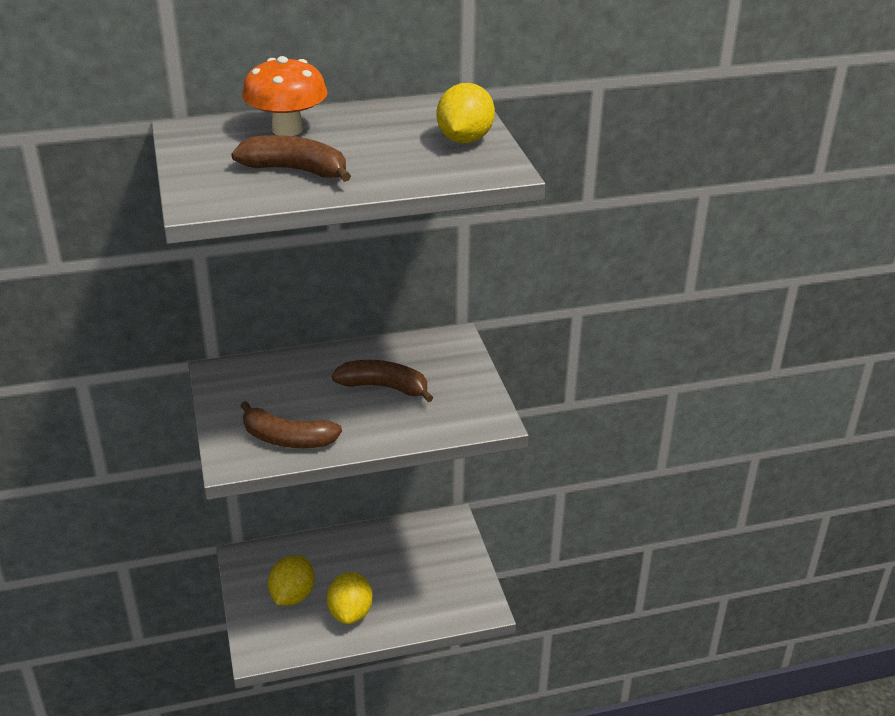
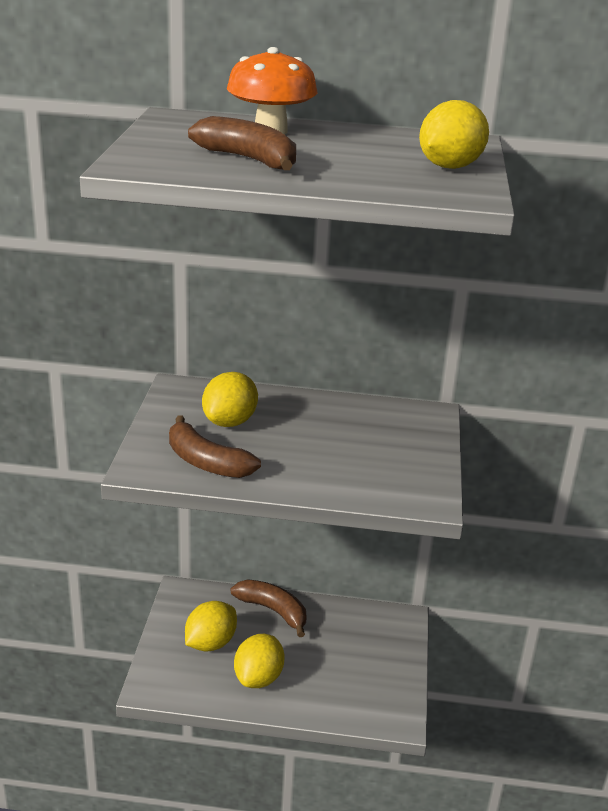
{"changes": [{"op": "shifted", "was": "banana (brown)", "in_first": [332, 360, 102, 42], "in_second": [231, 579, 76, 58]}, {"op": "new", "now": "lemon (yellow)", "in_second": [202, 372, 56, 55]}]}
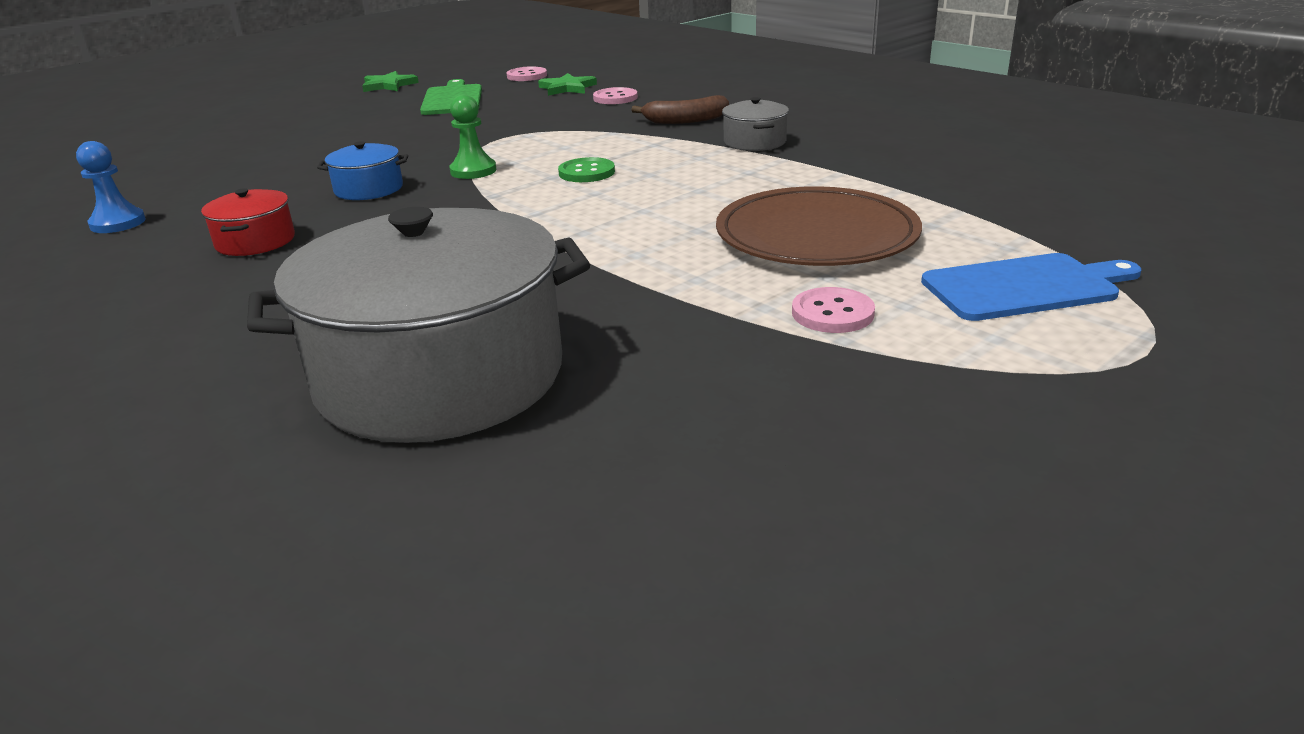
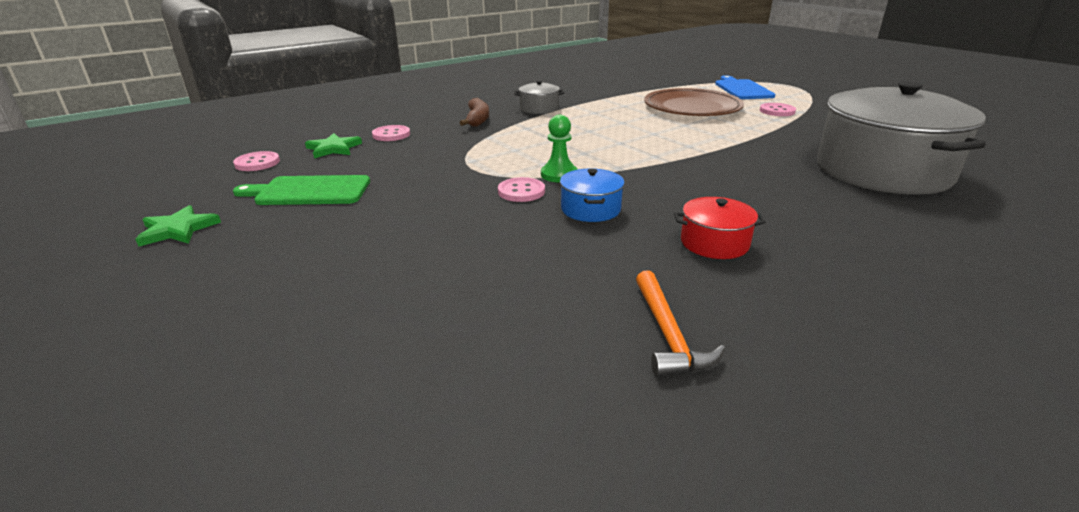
{"changes": [{"op": "swapped", "was": "pawn (blue)", "now": "hammer (orange)", "in_first": [76, 141, 70, 92], "in_second": [636, 270, 89, 107]}, {"op": "gone", "was": "button (green)", "in_first": [558, 157, 57, 25]}, {"op": "new", "now": "button (pink)", "in_second": [498, 177, 47, 25]}]}
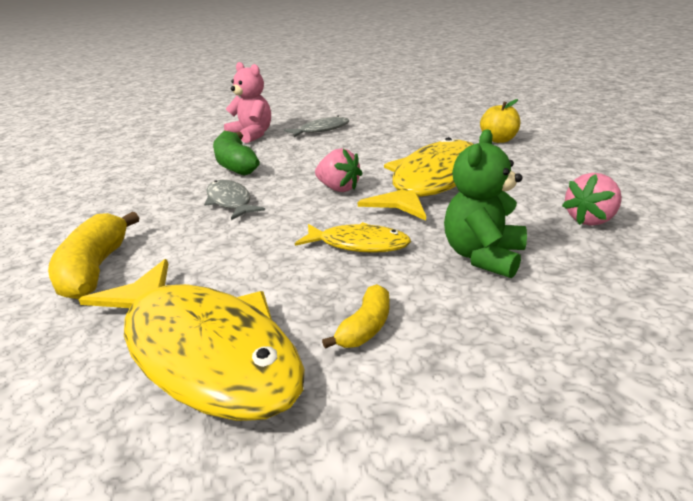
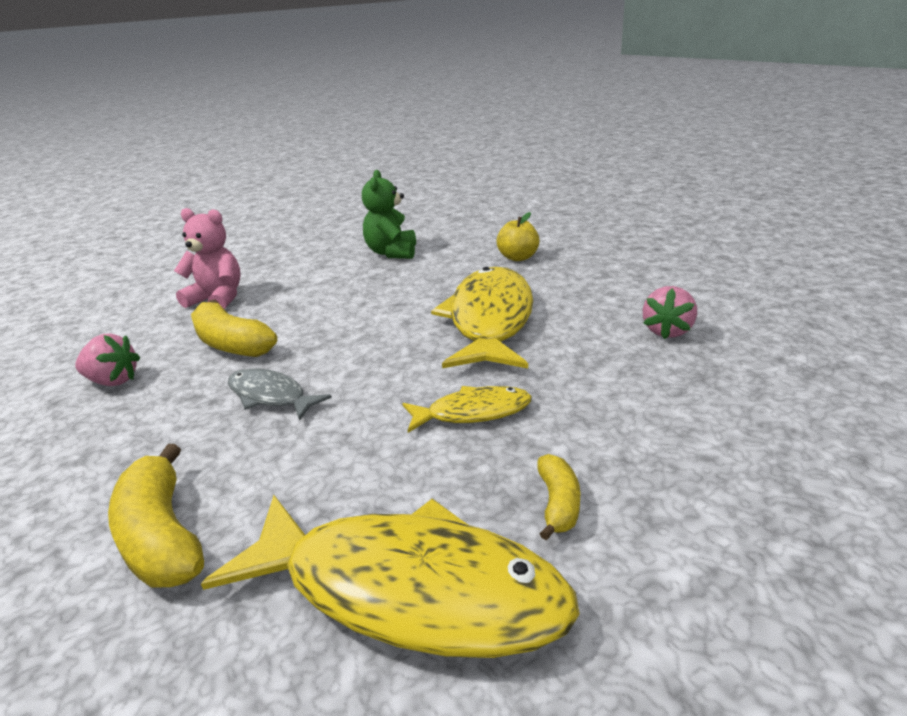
{"changes": [{"op": "gone", "was": "fish (grey)", "in_first": [284, 116, 66, 21]}, {"op": "shifted", "was": "teddy bear (green)", "in_first": [444, 129, 83, 149], "in_second": [362, 170, 54, 89]}, {"op": "repainted", "was": "banana (green)", "now": "banana (yellow)", "in_first": [213, 131, 47, 45], "in_second": [191, 300, 86, 57]}, {"op": "shifted", "was": "strawberry (pink)", "in_first": [315, 148, 47, 44], "in_second": [75, 334, 65, 52]}]}
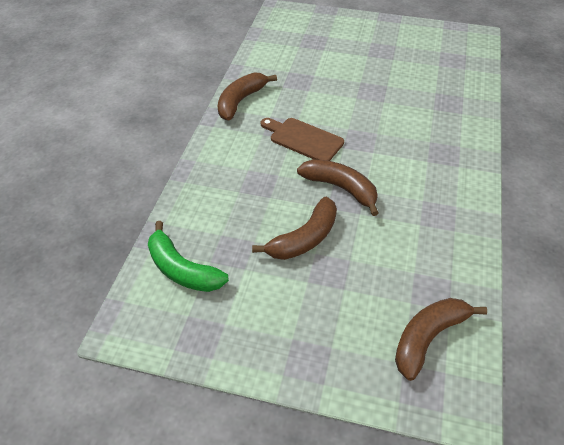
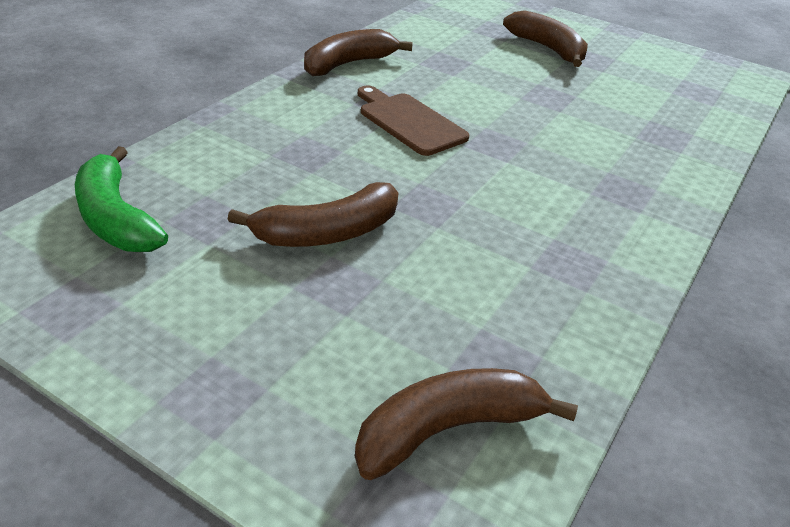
{"changes": [{"op": "shifted", "was": "banana (brown)", "in_first": [297, 159, 81, 57], "in_second": [503, 10, 85, 57]}]}
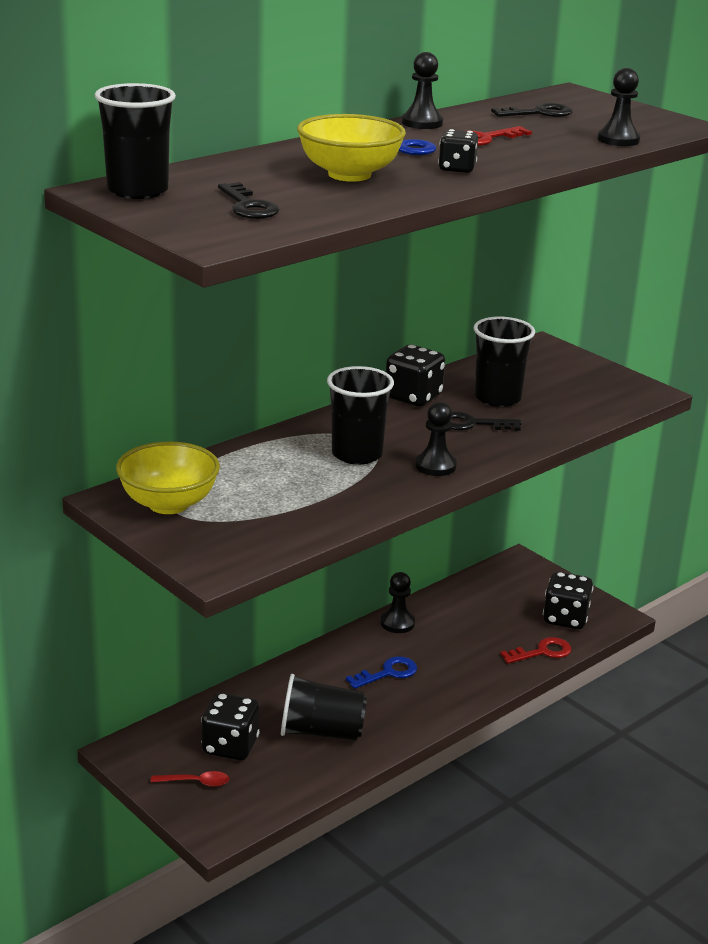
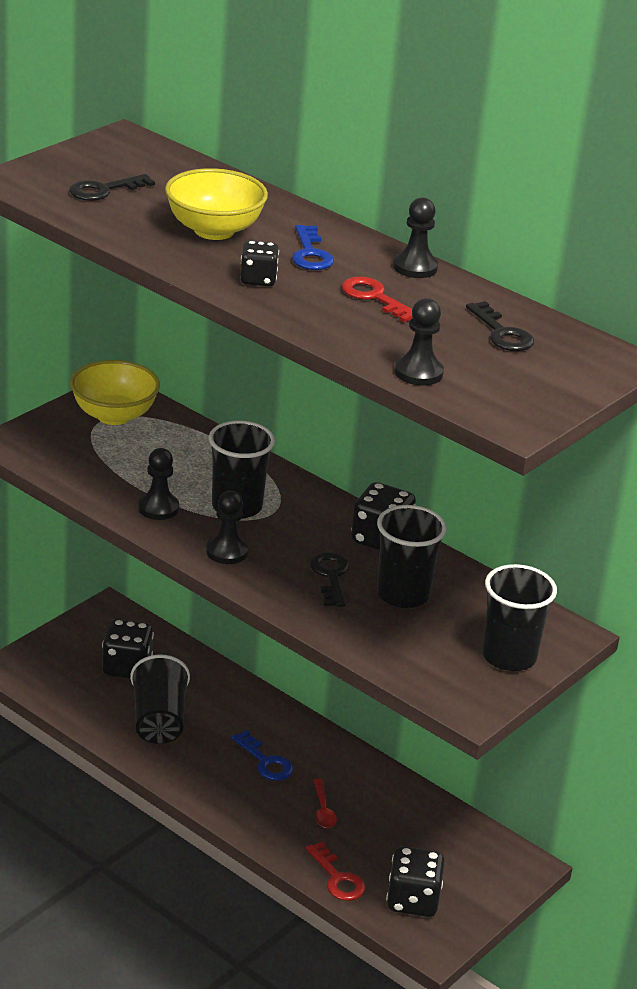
{"changes": [{"op": "shifted", "was": "cup (black)", "in_first": [95, 83, 81, 116], "in_second": [482, 564, 75, 107]}, {"op": "shifted", "was": "pawn (black)", "in_first": [380, 572, 35, 61], "in_second": [138, 448, 41, 72]}, {"op": "shifted", "was": "spoon (red)", "in_first": [151, 771, 78, 16], "in_second": [314, 779, 23, 49]}]}
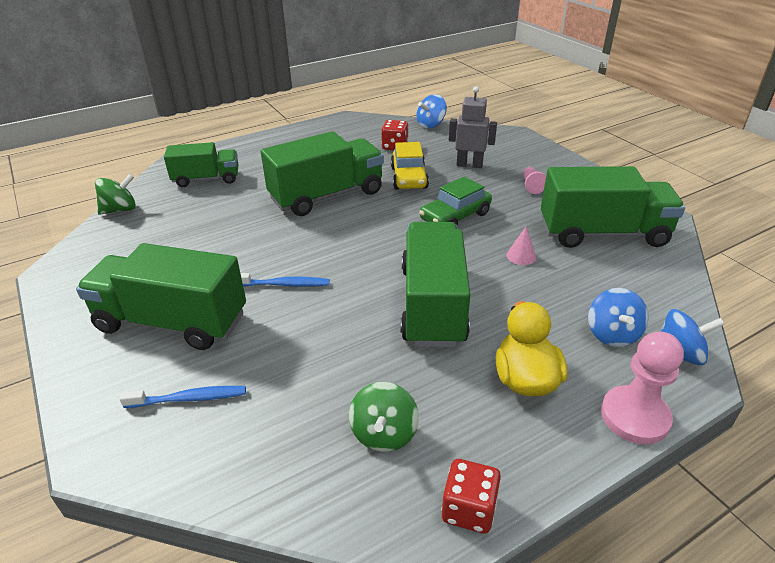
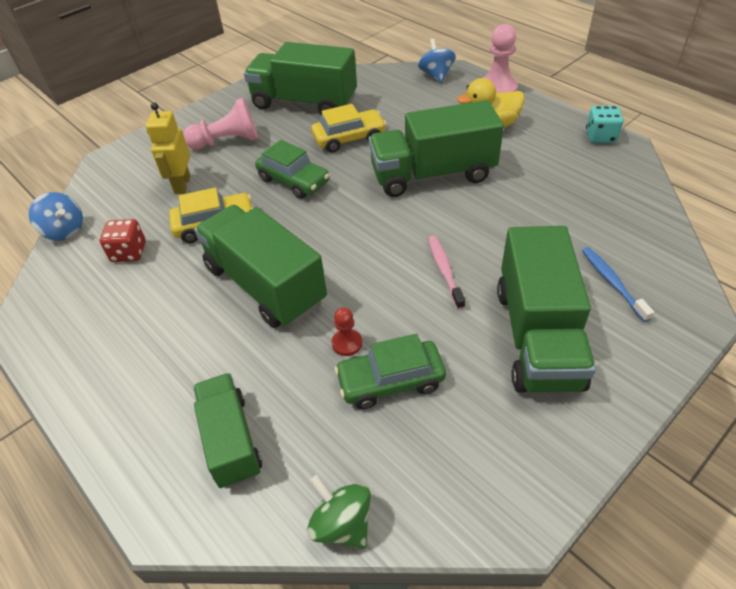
{"changes": [{"op": "repainted", "was": "robot (grey)", "now": "robot (yellow)", "in_first": [449, 86, 48, 82], "in_second": [146, 102, 45, 92]}, {"op": "rotated", "was": "truck (green)", "in_first": [541, 166, 144, 82], "in_second": [244, 42, 113, 73], "clockwise": -60}, {"op": "scaled", "was": "pawn (pink)", "in_first": [523, 167, 23, 27], "in_second": [183, 98, 75, 51], "ratio": 1.87}, {"op": "swapped", "was": "cone (pink)", "now": "car (yellow)", "in_first": [506, 227, 30, 38], "in_second": [311, 104, 76, 49]}, {"op": "repainted", "was": "toothbrush (blue)", "now": "toothbrush (pink)", "in_first": [241, 273, 89, 14], "in_second": [428, 236, 37, 74]}, {"op": "gone", "was": "spinning top (blue)", "in_first": [588, 288, 60, 59]}, {"op": "gone", "was": "spinning top (green)", "in_first": [349, 382, 70, 70]}, {"op": "repainted", "was": "dice (red)", "now": "dice (turquoise)", "in_first": [441, 459, 60, 75], "in_second": [586, 106, 38, 37]}, {"op": "new", "now": "pawn (red)", "in_second": [332, 307, 30, 49]}, {"op": "new", "now": "car (green)", "in_second": [334, 334, 112, 75]}]}
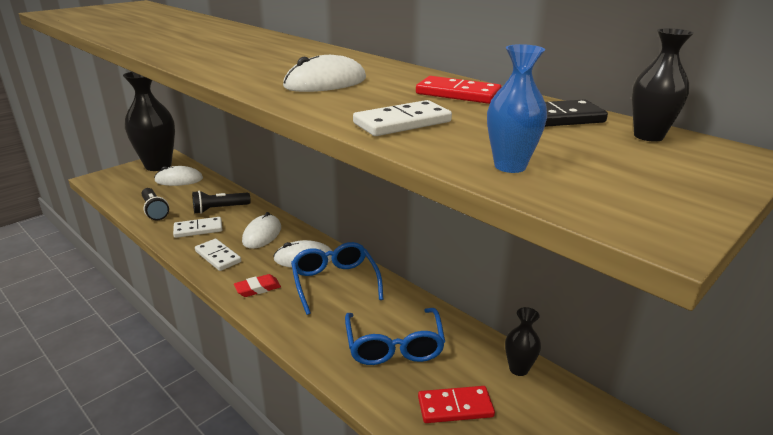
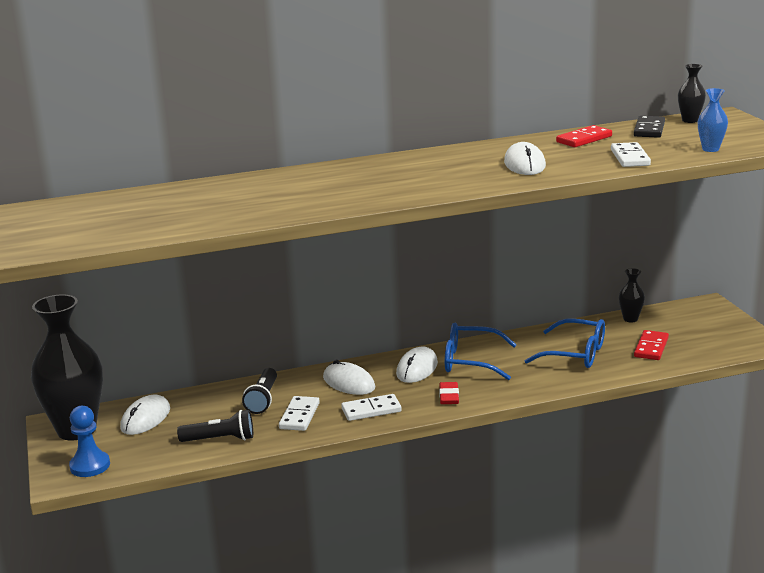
{"changes": [{"op": "new", "now": "pawn (blue)", "in_second": [69, 406, 41, 71]}]}
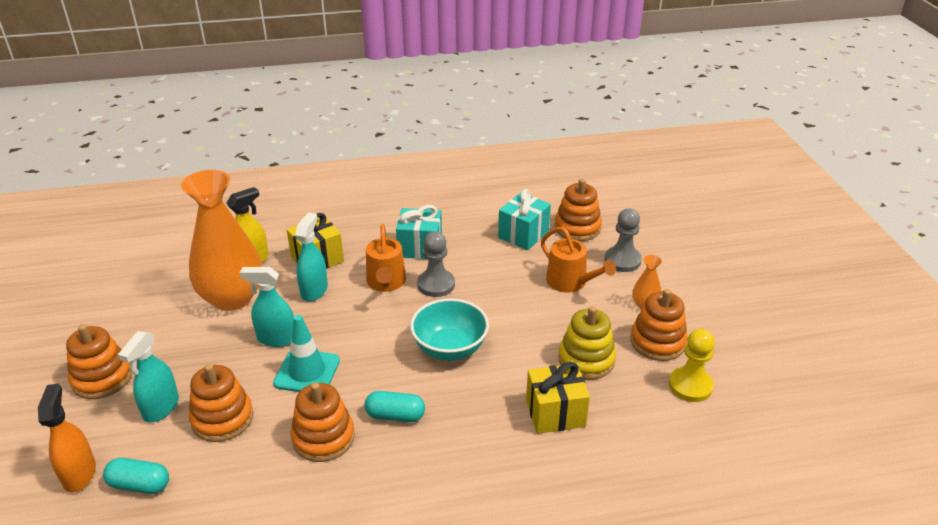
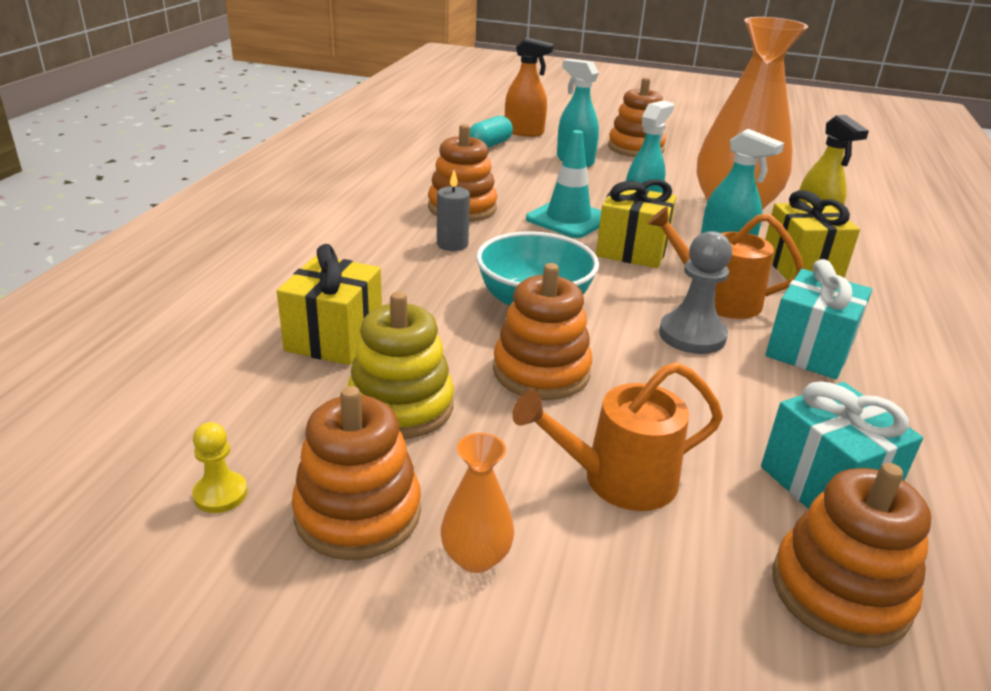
{"changes": [{"op": "gone", "was": "pawn (grey)", "in_first": [605, 208, 37, 64]}, {"op": "scaled", "was": "pawn (yellow)", "in_first": [669, 329, 46, 73], "in_second": [192, 422, 56, 91], "ratio": 0.57}, {"op": "shifted", "was": "stacking toy (orange)", "in_first": [189, 364, 64, 78], "in_second": [493, 263, 99, 137]}, {"op": "swapped", "was": "capsule (turquoise)", "now": "candle (grey)", "in_first": [365, 391, 60, 31], "in_second": [437, 170, 33, 81]}, {"op": "new", "now": "gift (yellow)", "in_second": [596, 179, 80, 89]}]}
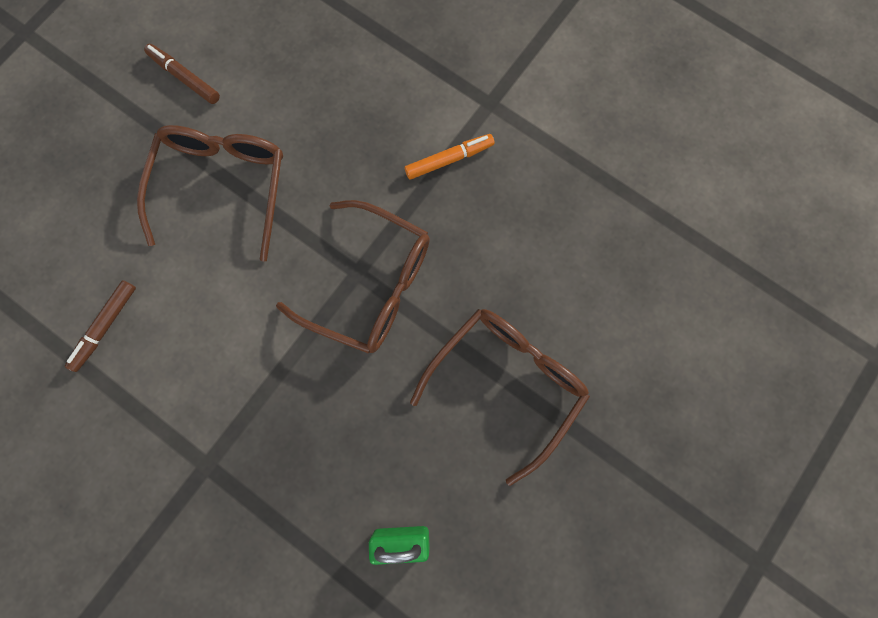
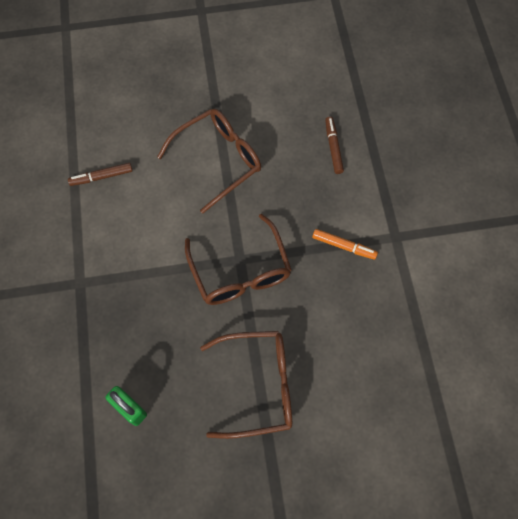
{"changes": [{"op": "shifted", "was": "marker (brown)", "in_first": [144, 44, 76, 60], "in_second": [325, 117, 19, 57]}]}
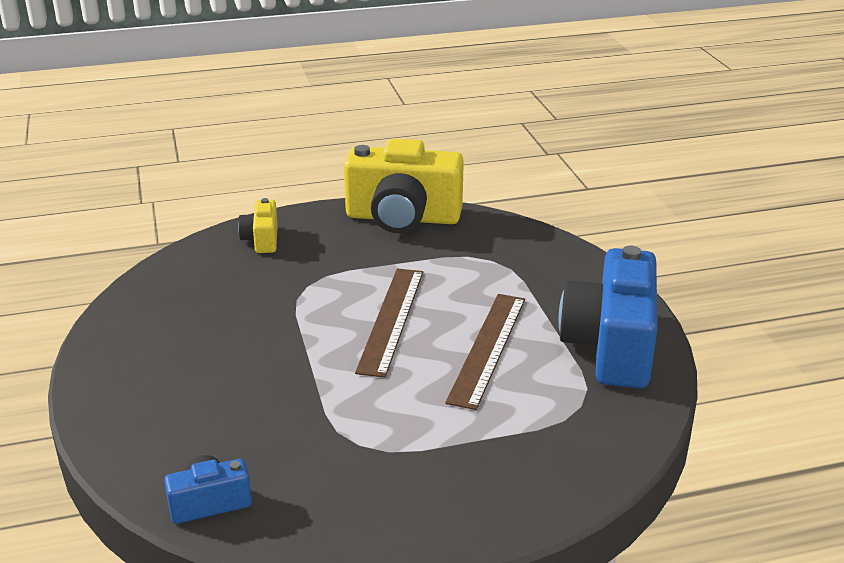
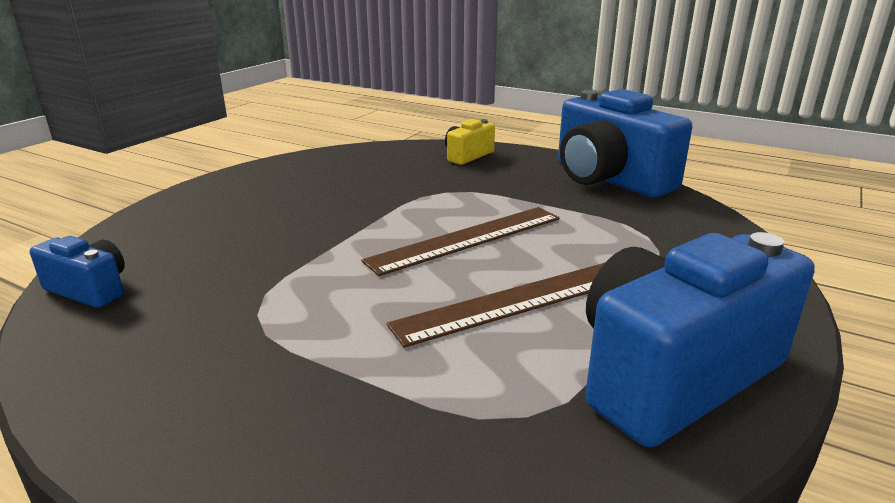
{"changes": [{"op": "repainted", "was": "camera (yellow)", "now": "camera (blue)", "in_first": [344, 139, 120, 94], "in_second": [558, 89, 134, 109]}]}
